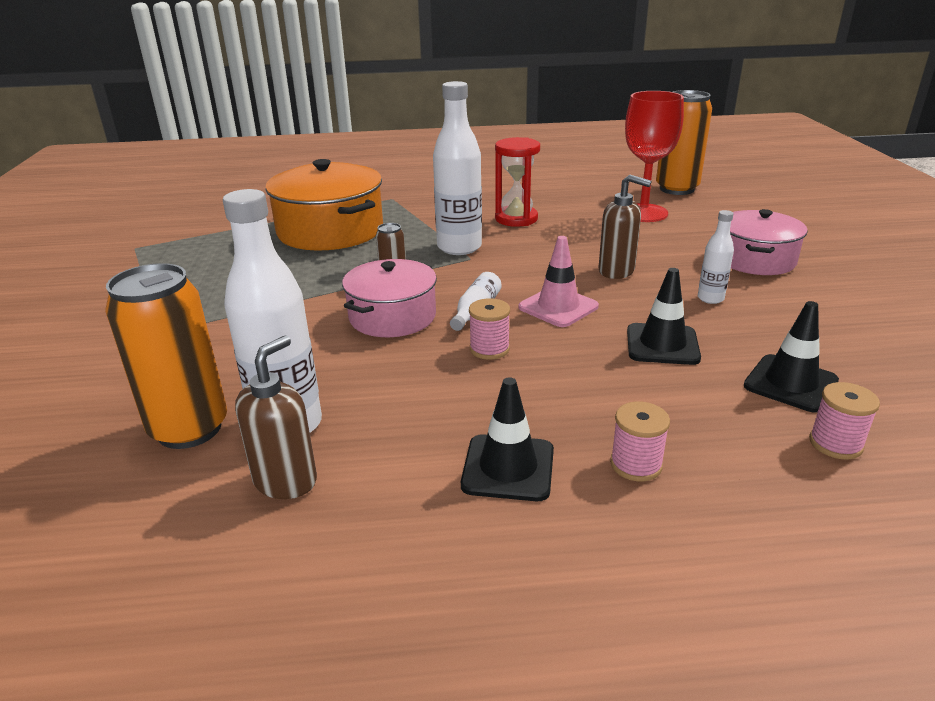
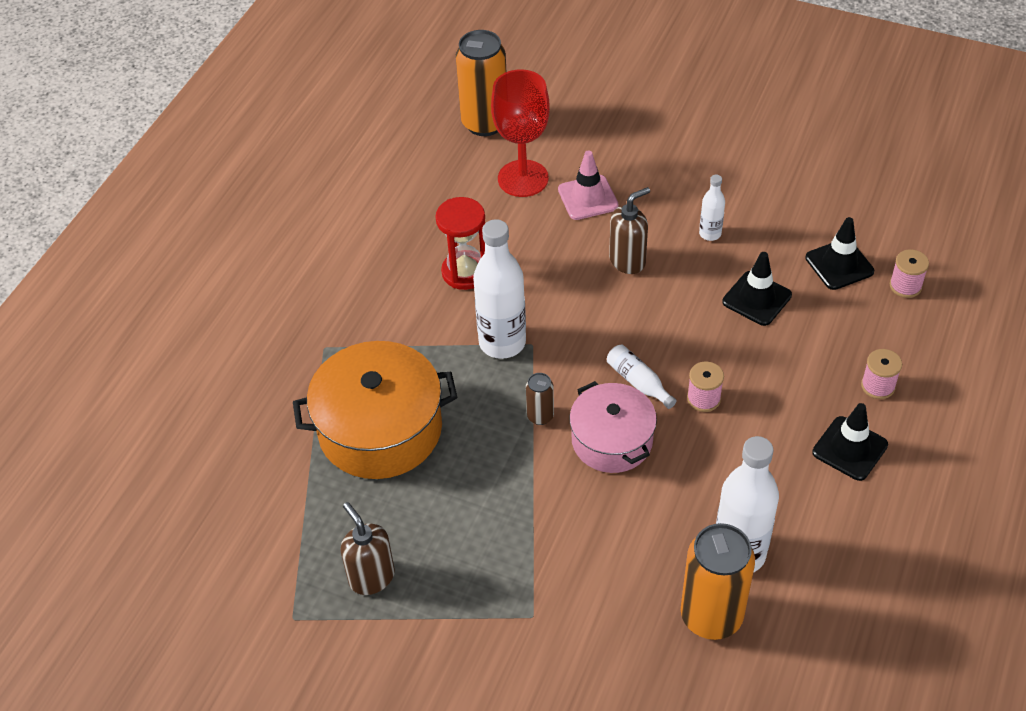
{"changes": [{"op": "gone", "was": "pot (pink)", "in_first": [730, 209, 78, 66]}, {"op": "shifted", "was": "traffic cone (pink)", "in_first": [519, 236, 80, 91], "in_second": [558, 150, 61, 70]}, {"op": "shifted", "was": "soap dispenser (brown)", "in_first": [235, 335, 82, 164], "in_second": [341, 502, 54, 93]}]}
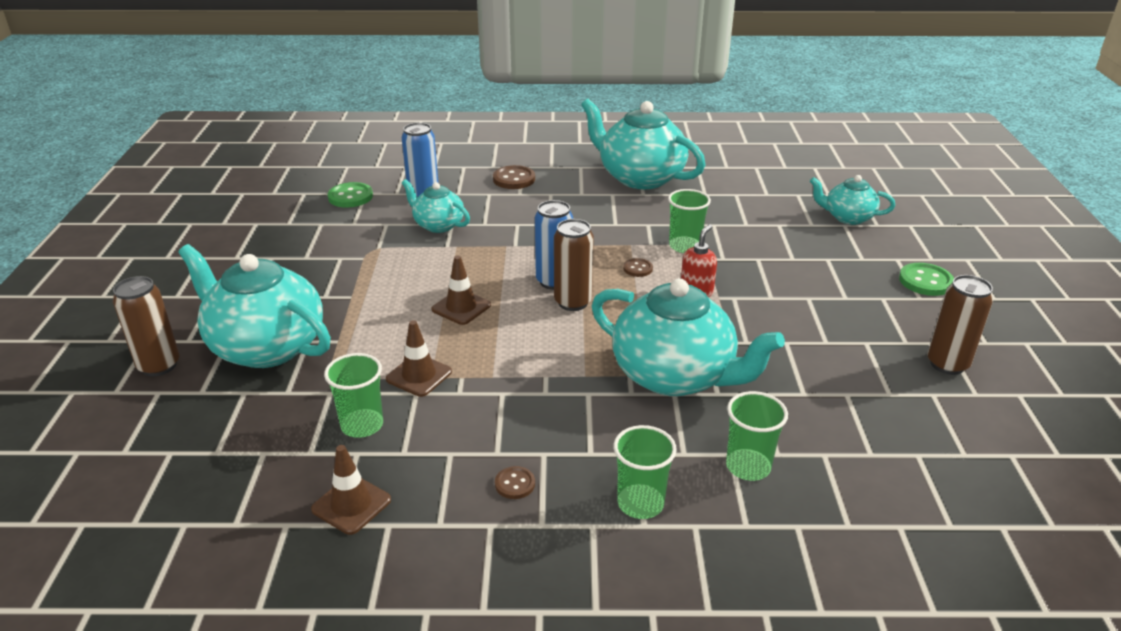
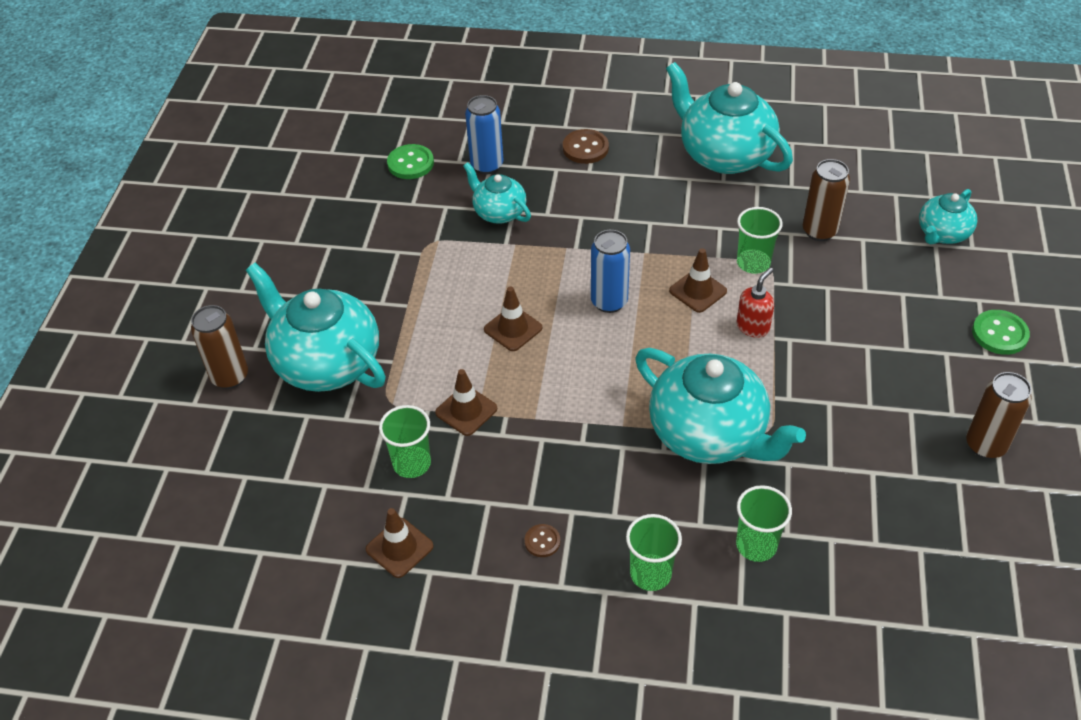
{"changes": [{"op": "rotated", "was": "teapot (turquoise)", "in_first": [810, 175, 85, 50], "in_second": [919, 189, 58, 56], "clockwise": -75}, {"op": "shifted", "was": "can (brown)", "in_first": [554, 219, 40, 92], "in_second": [803, 159, 47, 82]}, {"op": "swapped", "was": "button (brown)", "now": "traffic cone (brown)", "in_first": [623, 258, 30, 19], "in_second": [669, 248, 58, 65]}]}
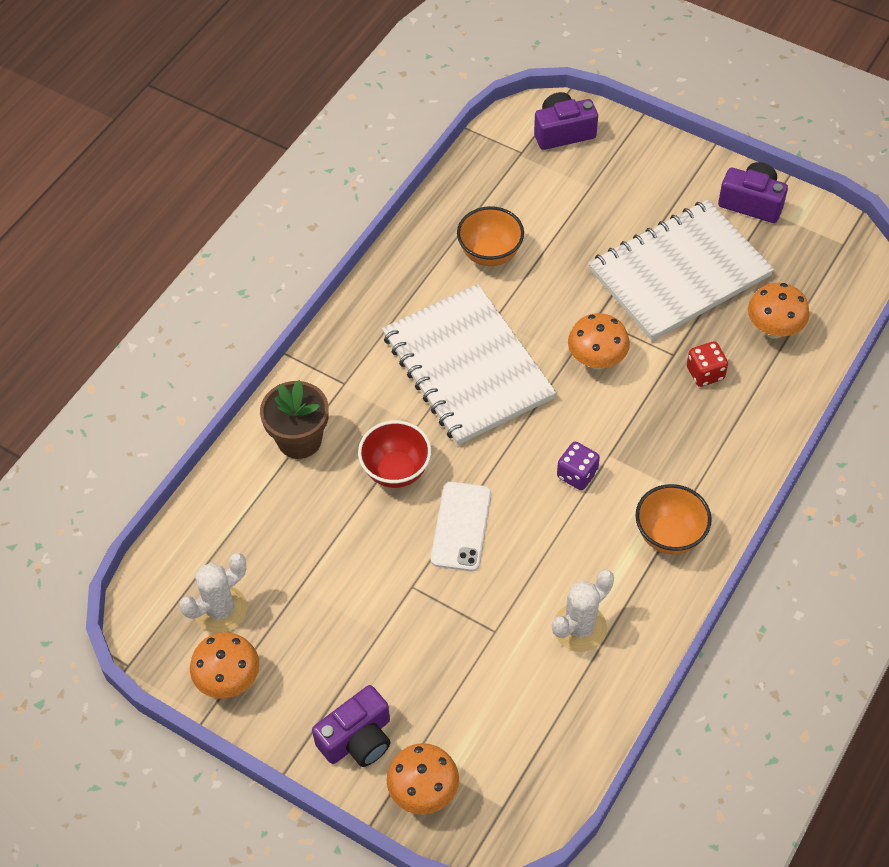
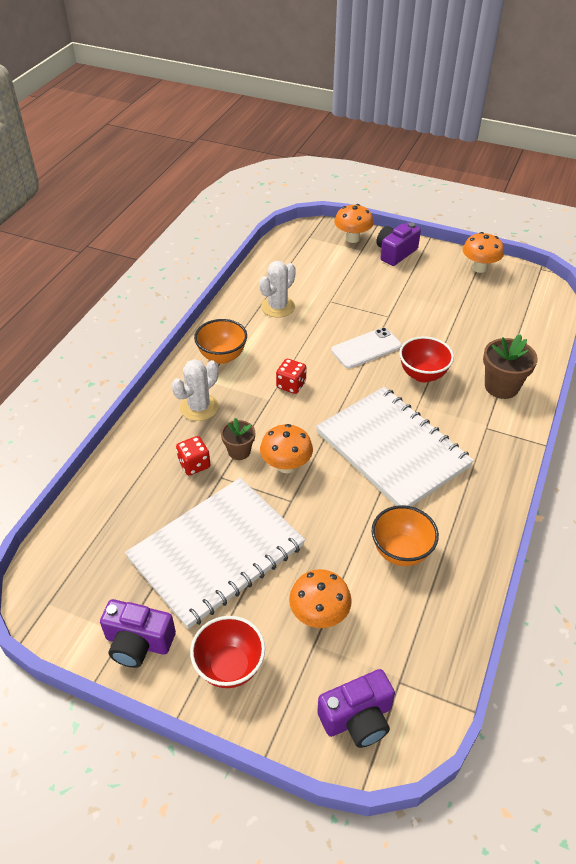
{"changes": [{"op": "shifted", "was": "mushroom (orange)", "in_first": [748, 283, 62, 56], "in_second": [289, 569, 63, 59]}, {"op": "repainted", "was": "dice (purple)", "now": "dice (red)", "in_first": [557, 442, 43, 48], "in_second": [276, 359, 30, 35]}, {"op": "rotated", "was": "phone (white)", "in_first": [431, 482, 60, 89], "in_second": [331, 327, 71, 42], "clockwise": 60}, {"op": "shifted", "was": "cactus (white)", "in_first": [179, 553, 68, 80], "in_second": [172, 359, 47, 62]}, {"op": "new", "now": "flower pot (brown)", "in_second": [221, 418, 34, 42]}, {"op": "new", "now": "bowl (red)", "in_second": [190, 616, 75, 72]}]}
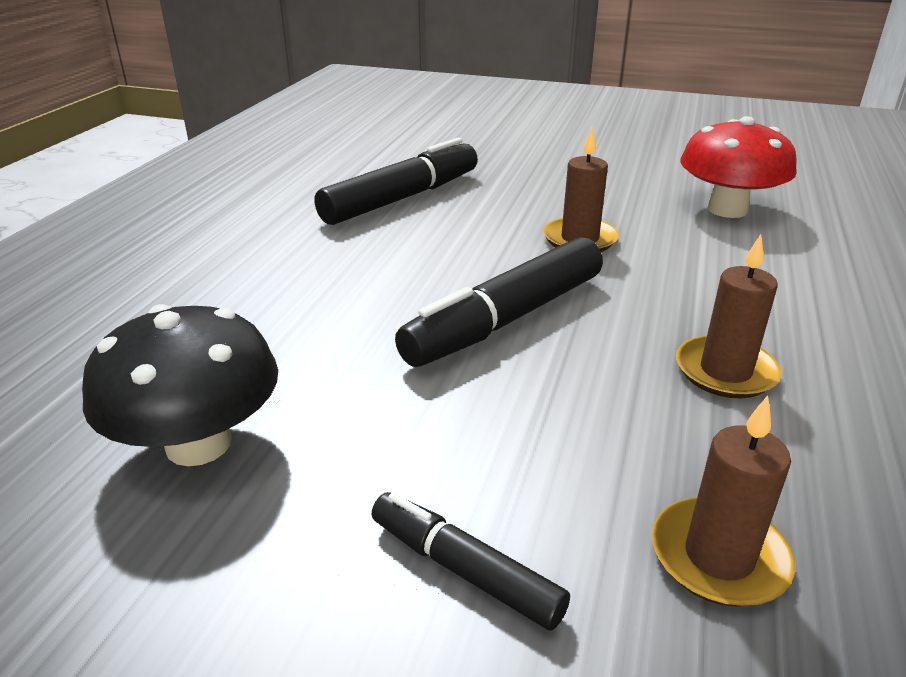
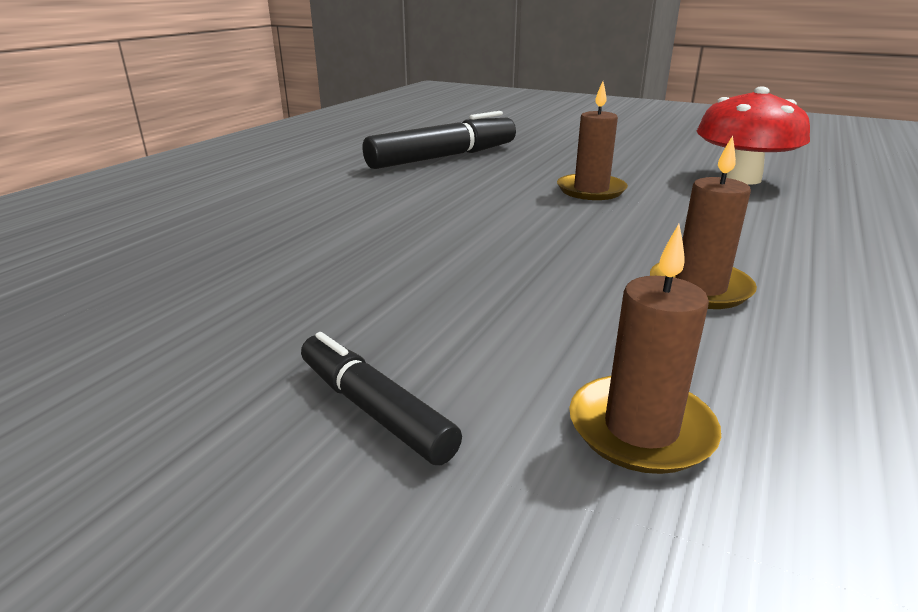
{"changes": [{"op": "gone", "was": "marker (black)", "in_first": [395, 237, 208, 130]}, {"op": "gone", "was": "mushroom (black)", "in_first": [82, 304, 196, 162]}]}
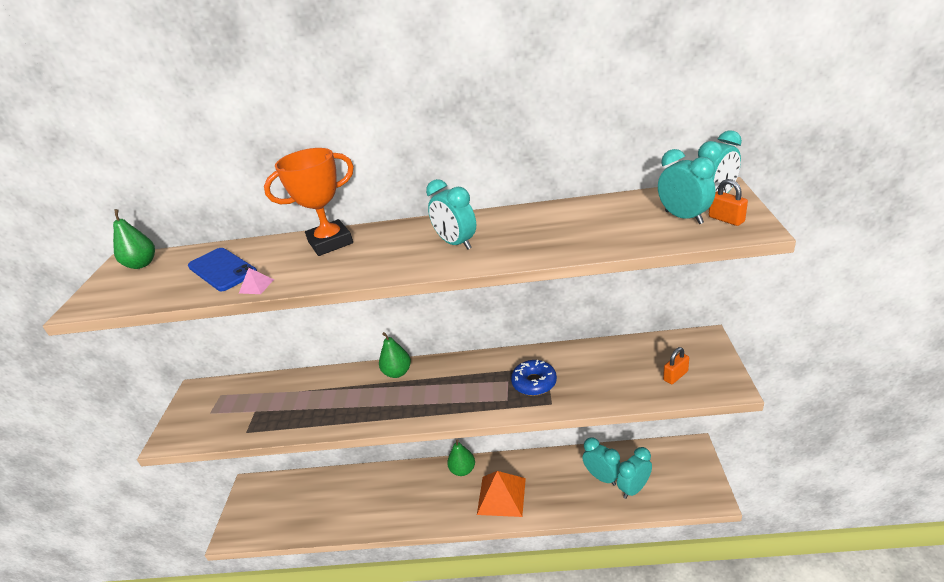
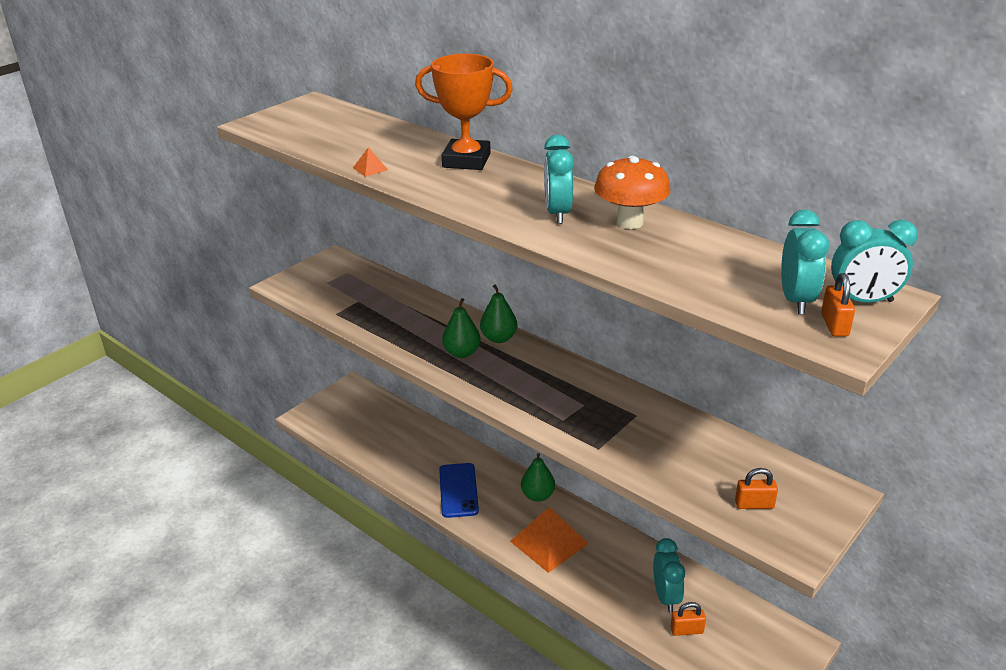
{"changes": [{"op": "shifted", "was": "pear (green)", "in_first": [113, 209, 42, 60], "in_second": [442, 298, 39, 60]}, {"op": "shifted", "was": "phone (blue)", "in_first": [188, 248, 69, 43], "in_second": [439, 463, 40, 55]}, {"op": "repainted", "was": "pyramid (pink)", "now": "pyramid (orange)", "in_first": [239, 268, 35, 26], "in_second": [353, 147, 35, 30]}, {"op": "gone", "was": "donut (blue)", "in_first": [511, 360, 46, 36]}, {"op": "swapped", "was": "clock (turquoise)", "now": "padlock (orange)", "in_first": [617, 447, 35, 52], "in_second": [670, 602, 36, 34]}, {"op": "new", "now": "mushroom (orange)", "in_second": [594, 156, 76, 73]}]}
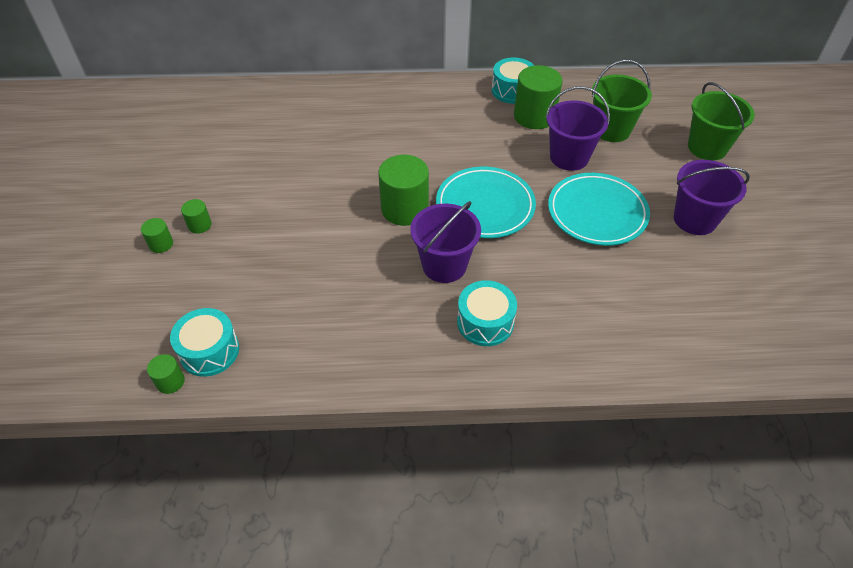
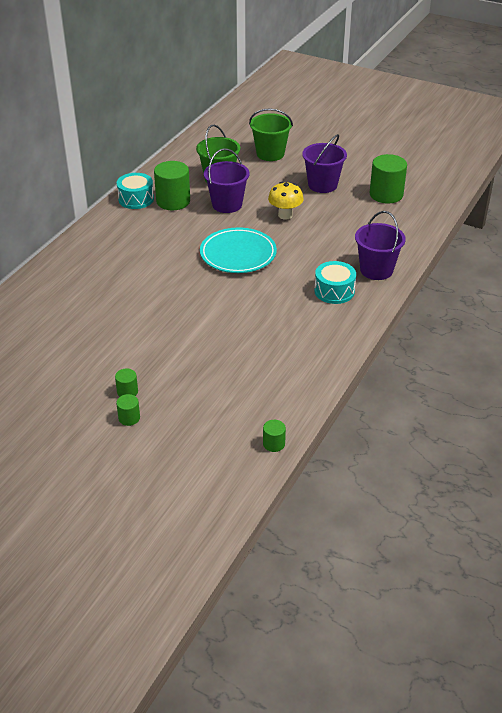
{"changes": [{"op": "shifted", "was": "cylinder (green)", "in_first": [378, 155, 51, 71], "in_second": [370, 154, 37, 49]}, {"op": "swapped", "was": "plate (turquoise)", "now": "mushroom (yellow)", "in_first": [548, 173, 102, 73], "in_second": [268, 182, 36, 38]}, {"op": "shifted", "was": "bucket (purple)", "in_first": [410, 201, 71, 82], "in_second": [355, 211, 51, 69]}, {"op": "gone", "was": "drum (turquoise)", "in_first": [170, 308, 69, 69]}]}
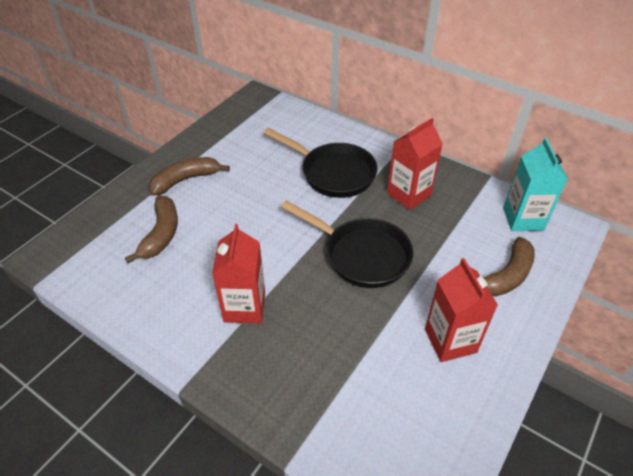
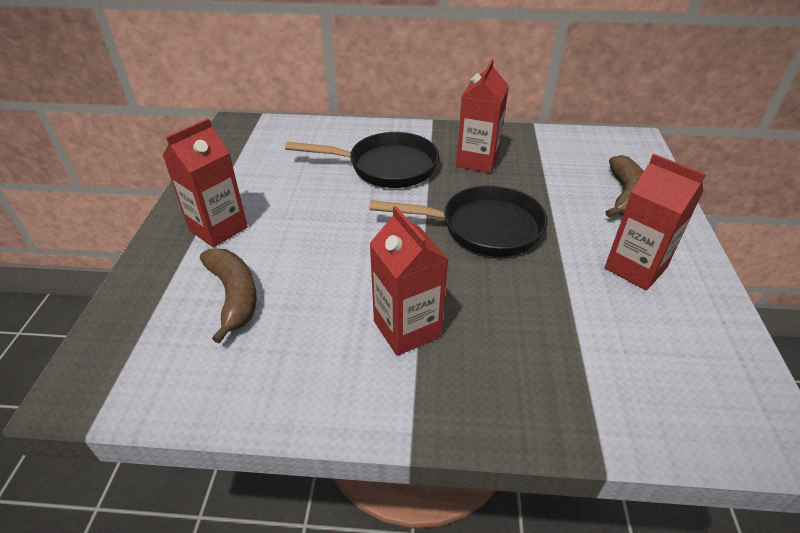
{"changes": [{"op": "gone", "was": "carton (turquoise)", "in_first": [503, 138, 65, 93]}, {"op": "swapped", "was": "banana (brown)", "now": "carton (red)", "in_first": [149, 157, 81, 39], "in_second": [162, 118, 86, 130]}]}
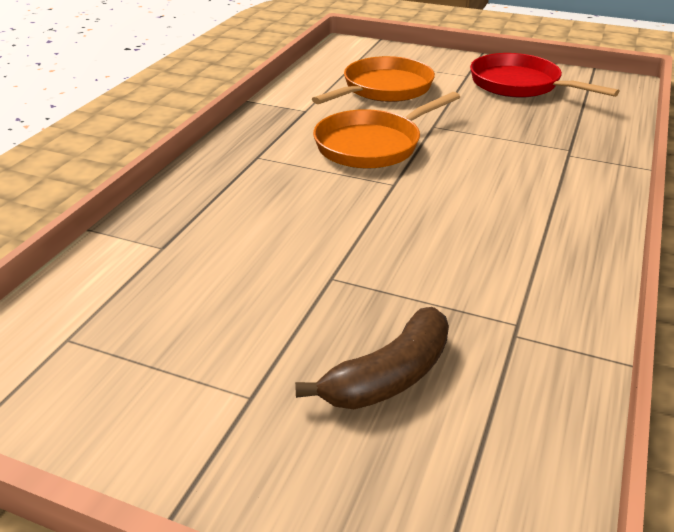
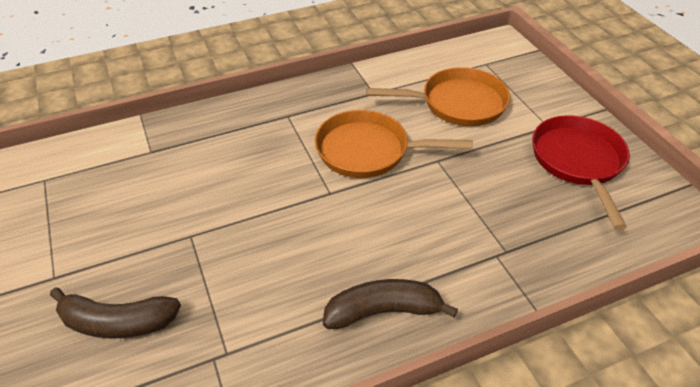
{"changes": [{"op": "new", "now": "banana (brown)", "in_second": [323, 279, 135, 50]}]}
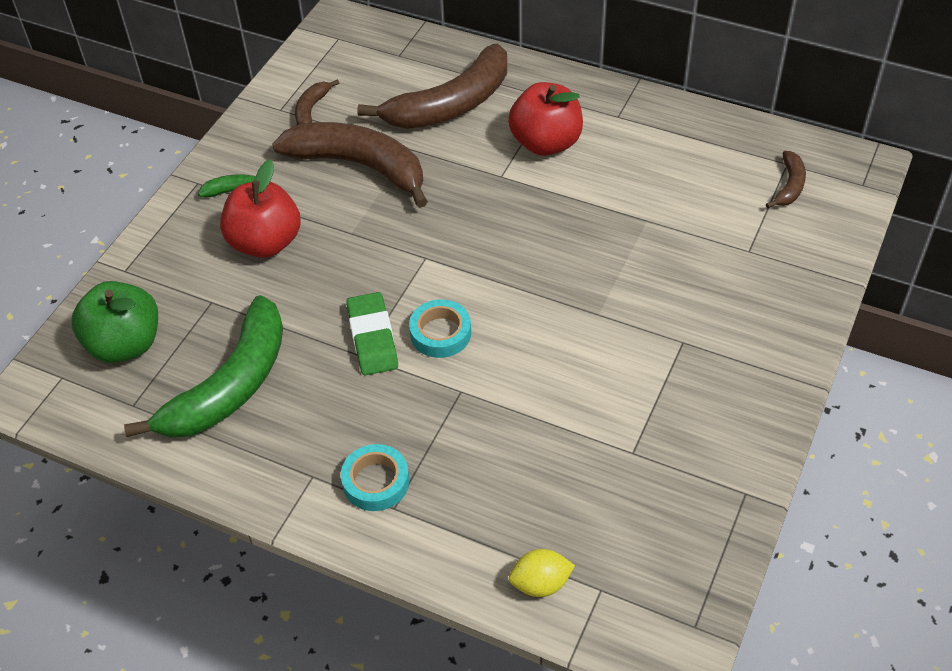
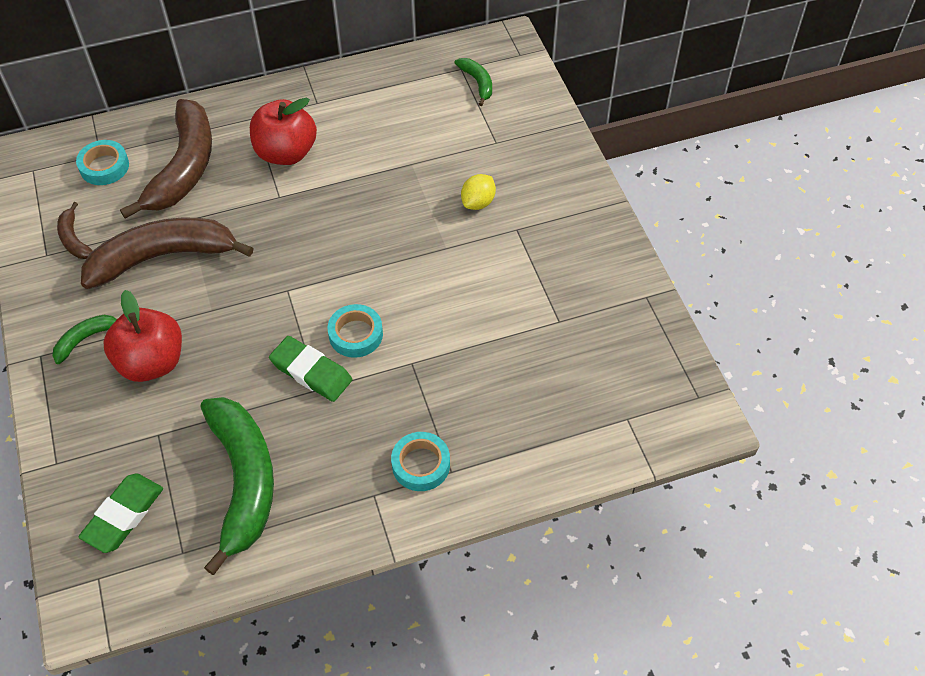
{"changes": [{"op": "repainted", "was": "banana (brown)", "now": "banana (green)", "in_first": [766, 151, 40, 57], "in_second": [454, 58, 38, 48]}, {"op": "swapped", "was": "apple (green)", "now": "eraser (green)", "in_first": [71, 281, 87, 82], "in_second": [78, 473, 85, 80]}, {"op": "shifted", "was": "lemon (yellow)", "in_first": [509, 549, 66, 48], "in_second": [461, 174, 35, 36]}, {"op": "new", "now": "tape (turquoise)", "in_second": [76, 140, 53, 45]}]}
